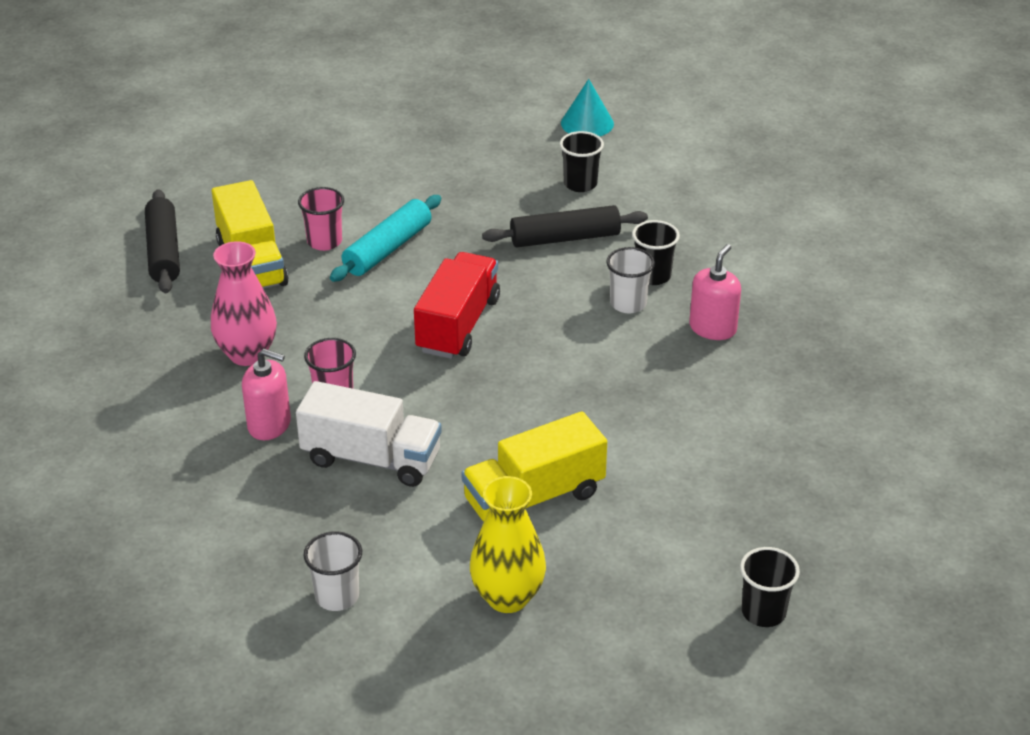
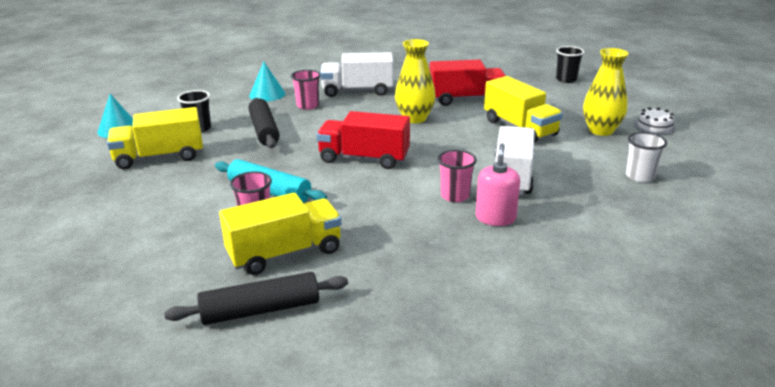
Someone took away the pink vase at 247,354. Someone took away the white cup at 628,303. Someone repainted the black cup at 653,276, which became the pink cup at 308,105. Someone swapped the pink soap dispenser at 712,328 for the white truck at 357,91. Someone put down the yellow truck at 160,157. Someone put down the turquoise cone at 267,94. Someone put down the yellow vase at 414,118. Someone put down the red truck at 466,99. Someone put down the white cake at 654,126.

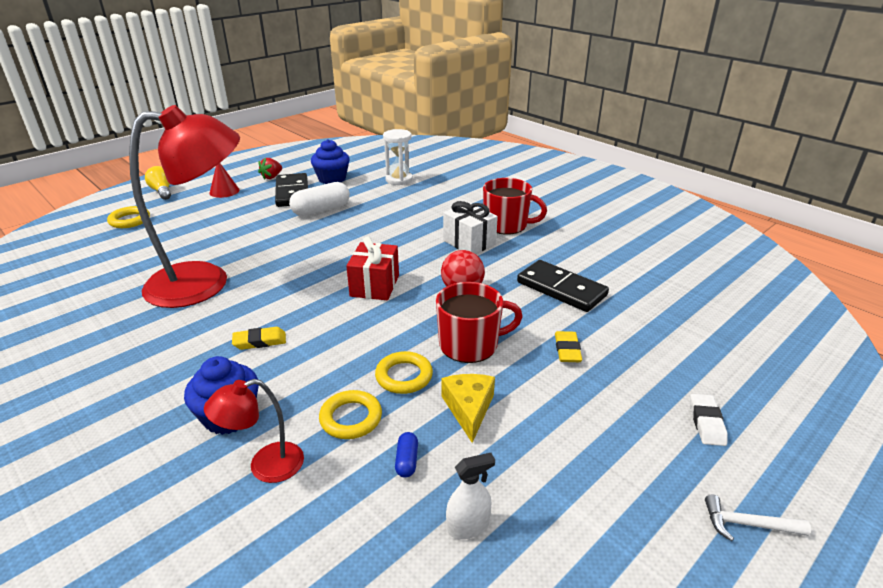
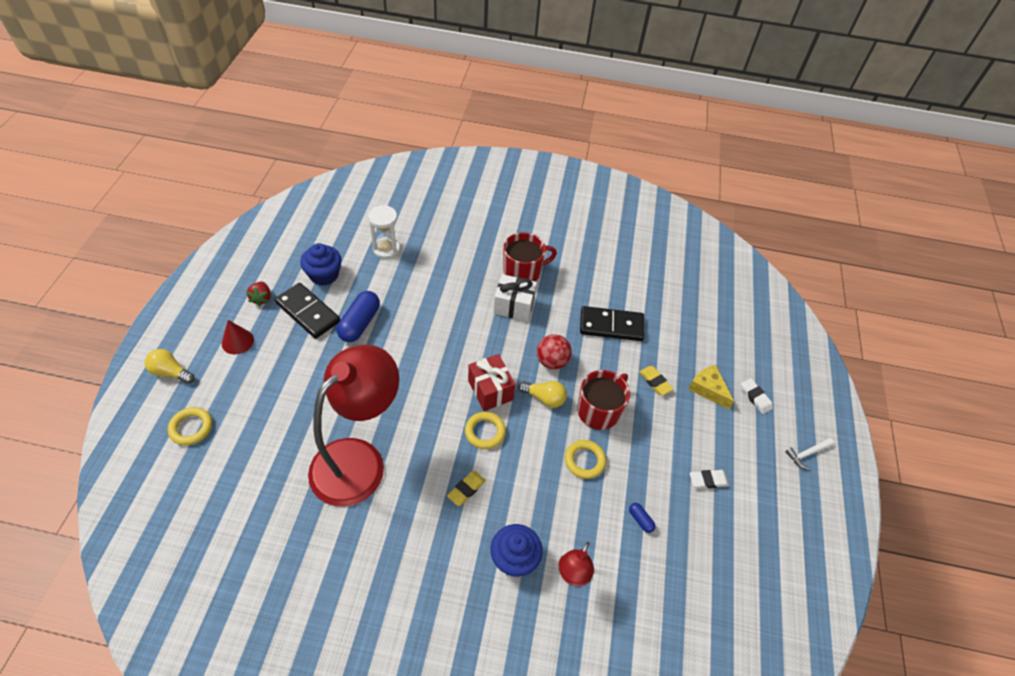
Someone repainted the white capsule at 321,210, which became the blue capsule at 360,323. Someone carried the yellow ring from 351,418 to 485,432. Someone carried the yellow cheese from 469,409 to 708,389. Someone took away the white spray bottle at 468,526. Someone put down the yellow light bulb at 544,398. Someone put down the white eraser at 708,480.

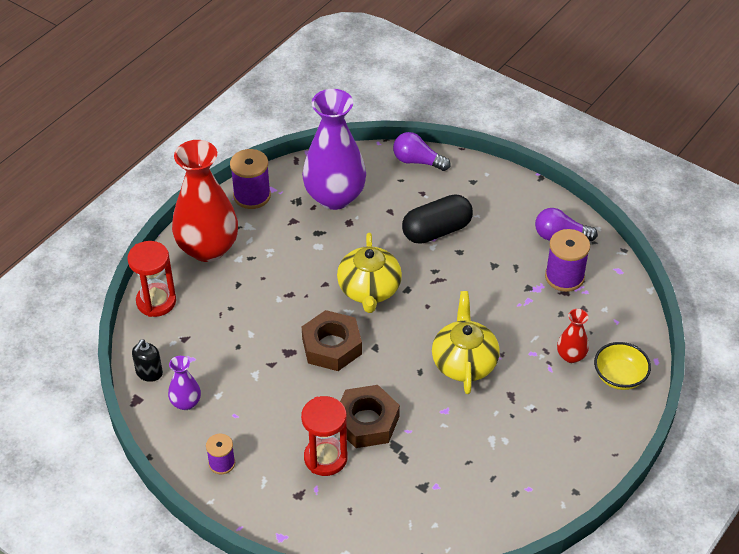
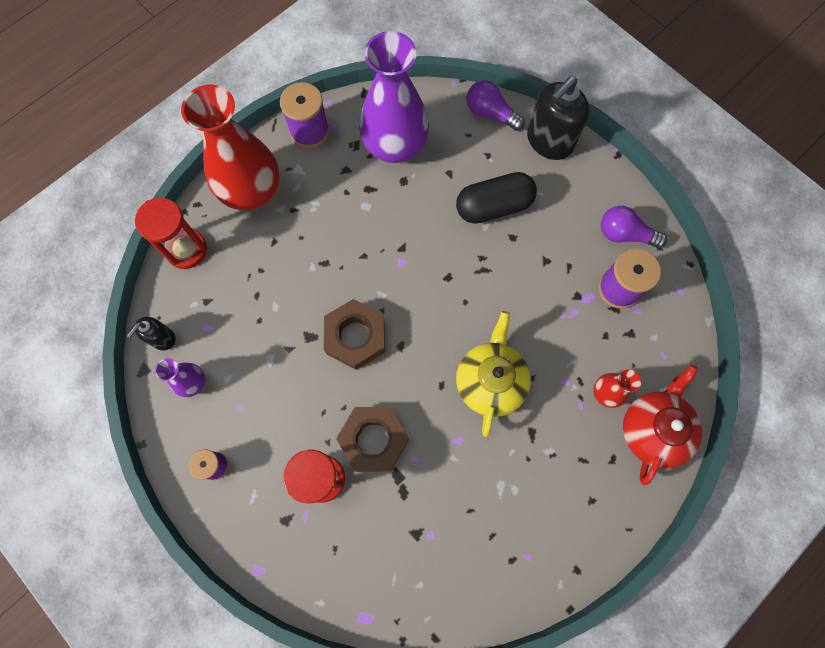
Someone took away the yellow teapot at 369,290. Someone swapped the yellow bowl at 619,377 for the red teapot at 653,429. Someone put down the black soap dispenser at 549,141.

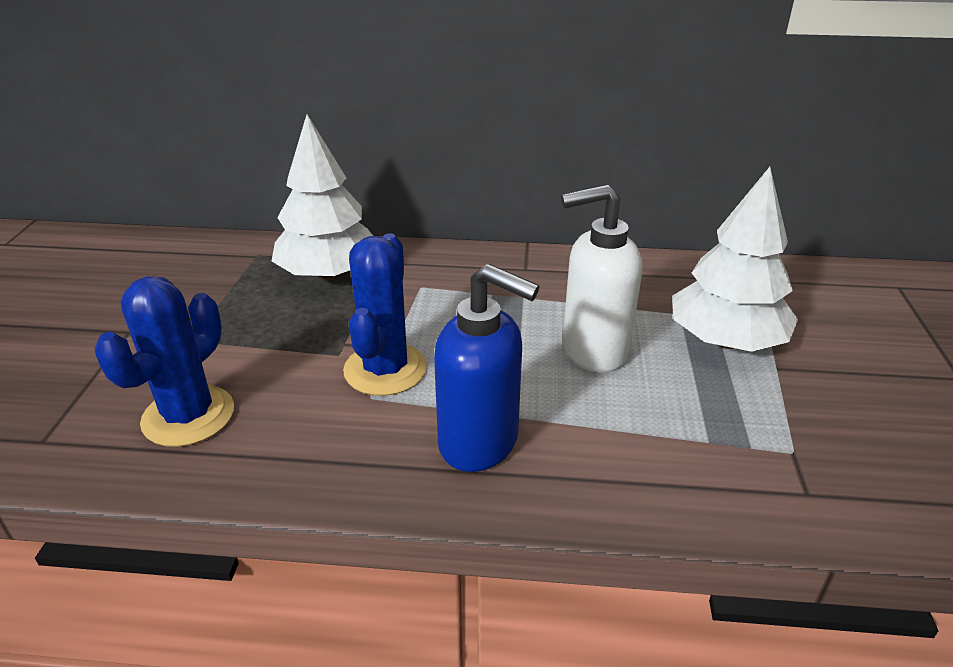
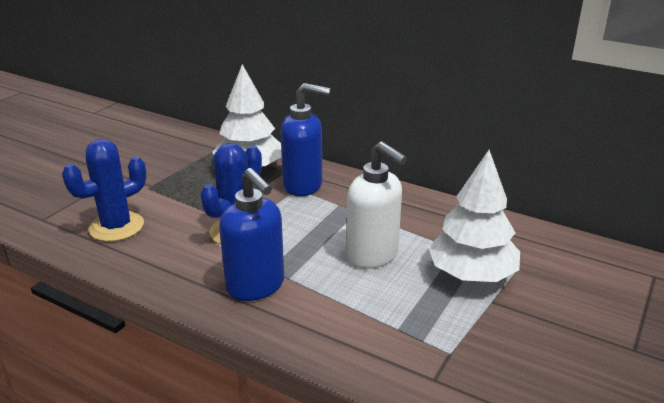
Someone rotated the white soap dispenser at 593,350 by 150 degrees counterclockwise. Someone put down the blue soap dispenser at 303,185.

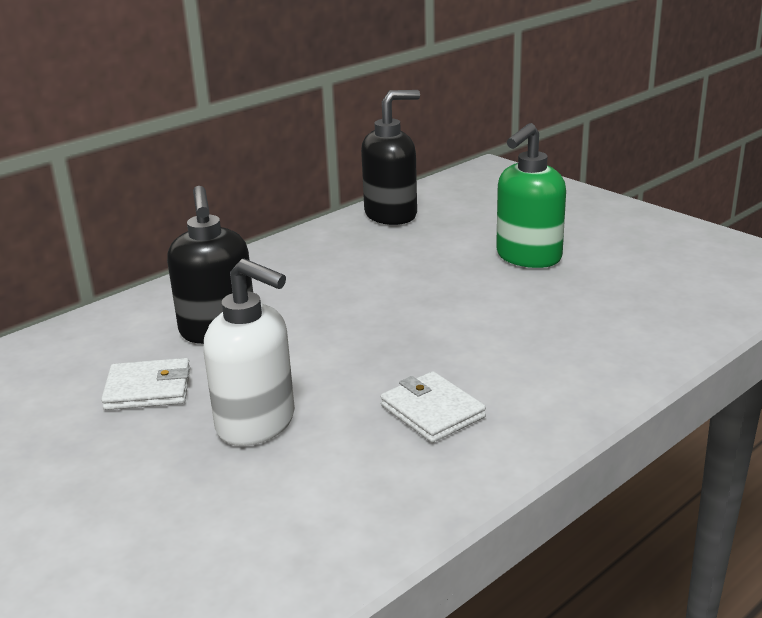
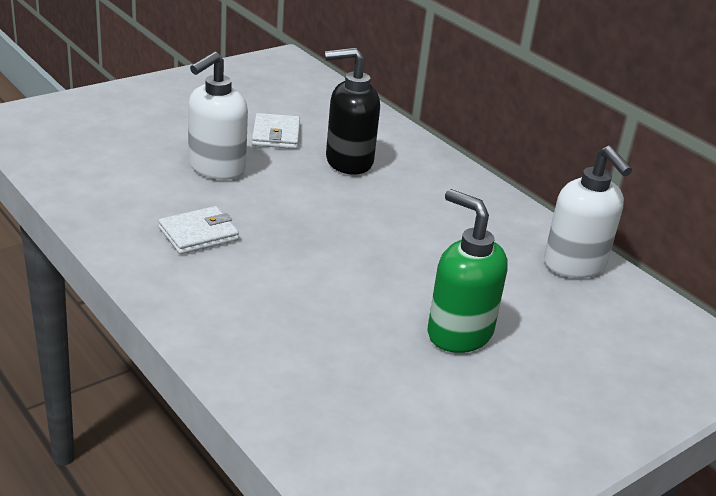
Someone repainted the black soap dispenser at 391,215, which became the white soap dispenser at 575,265.

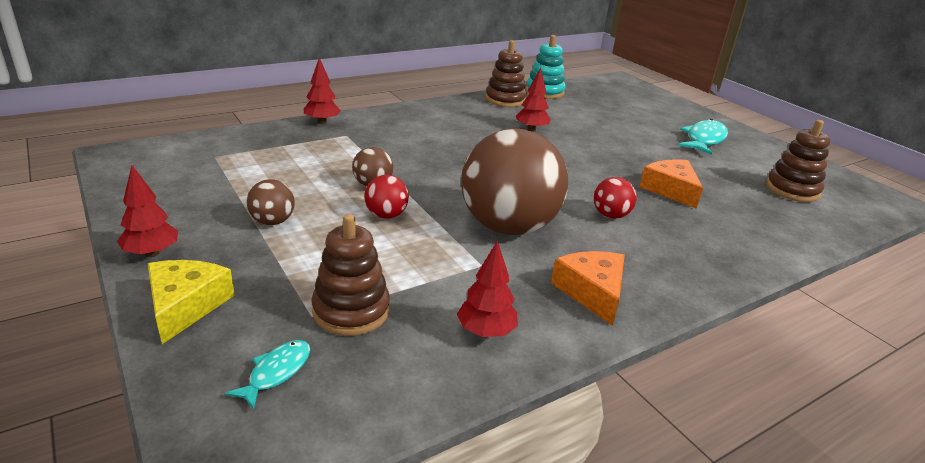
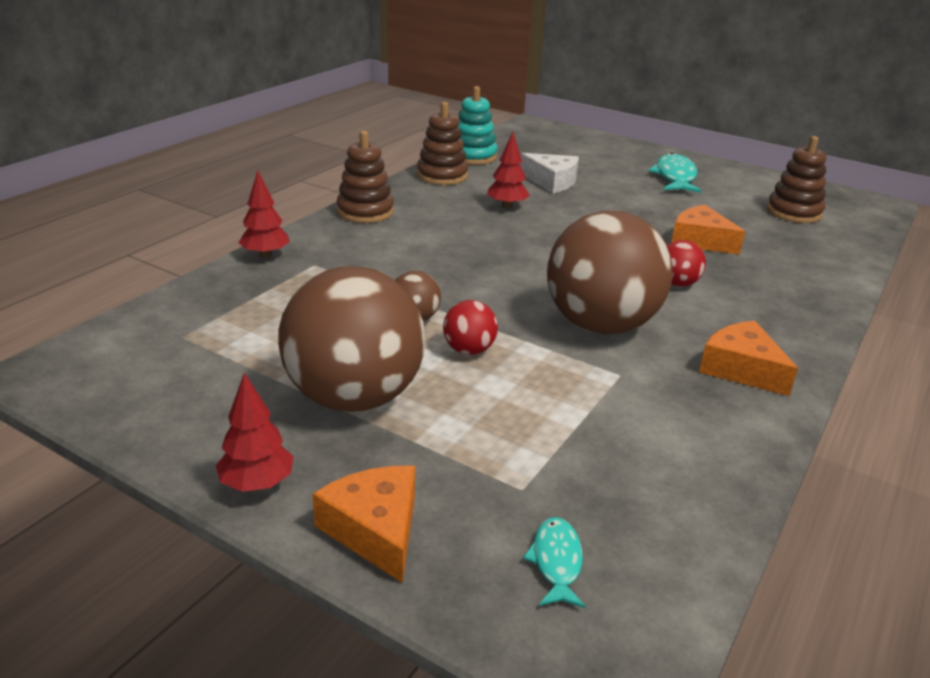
Someone repainted the yellow cheese at 185,306, which became the orange cheese at 375,530. Someone scaled the brown ball at 272,221 by 2.35. Someone carried the brown stacking toy from 351,311 to 365,212. Someone took away the red tree at 485,332. Someone put down the white cheese at 551,182.

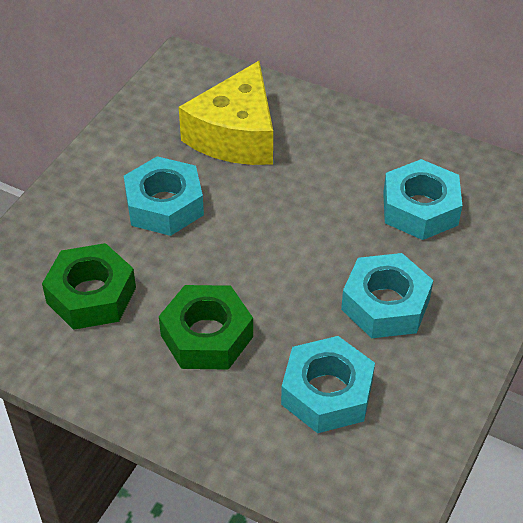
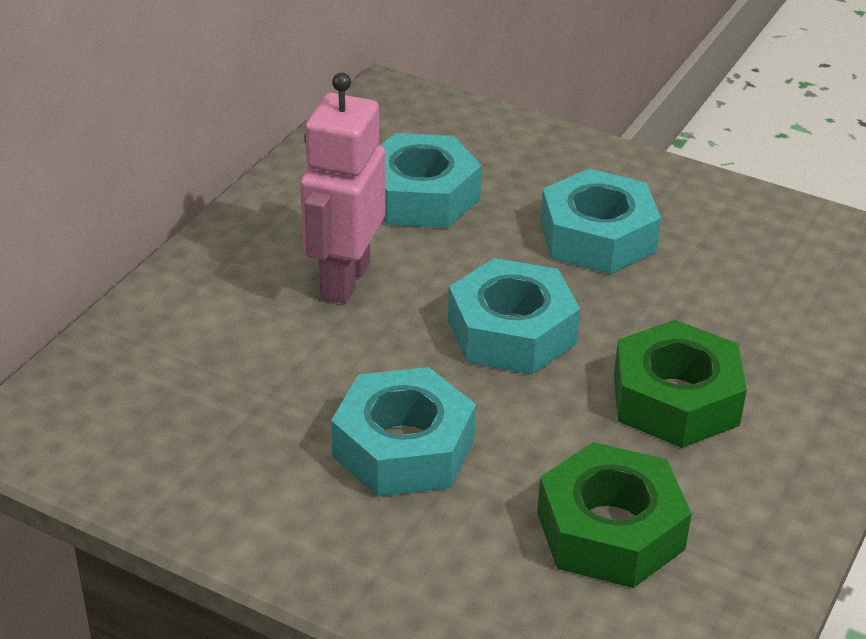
Someone took away the yellow cheese at 236,135. Someone carried the turquoise nut from 327,393 to 511,332. Someone put down the pink robot at 344,280.

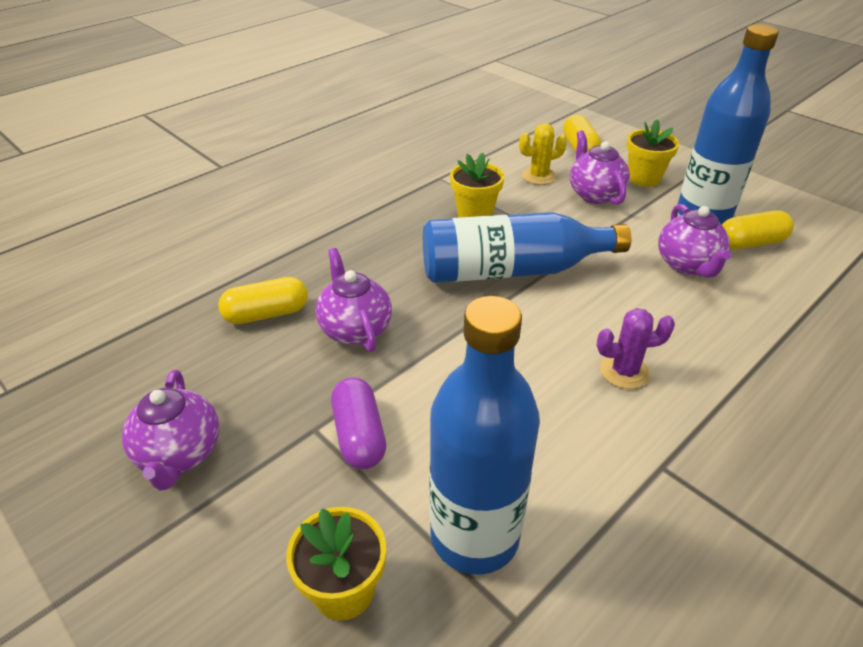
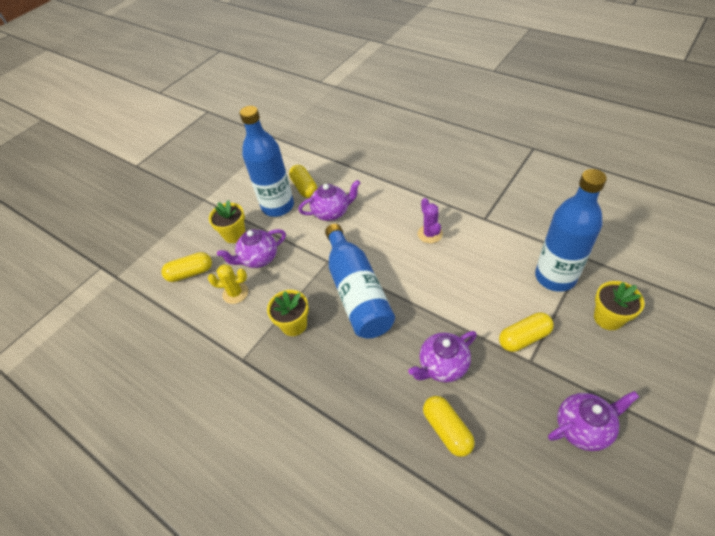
Someone repainted the purple capsule at 359,435, which became the yellow capsule at 524,338. Someone rotated the yellow cactus at 539,176 by 60 degrees counterclockwise.

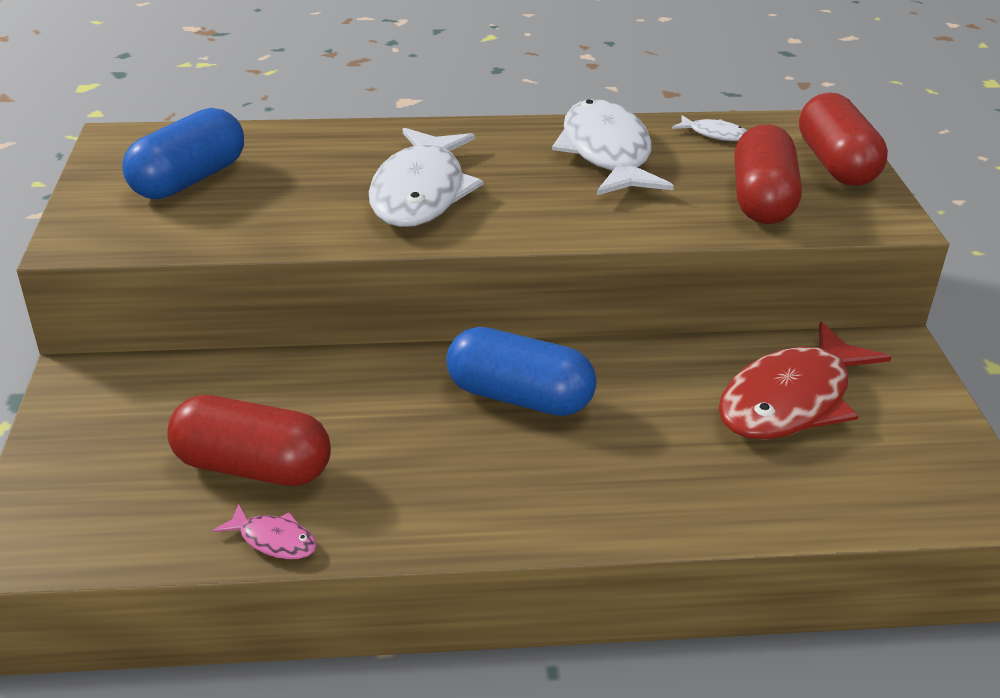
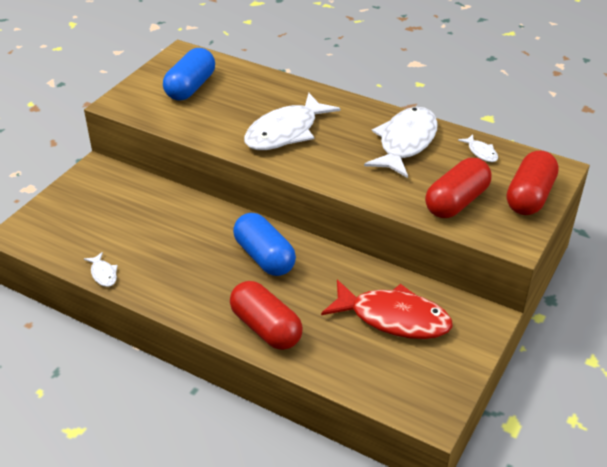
Someone rotated the blue capsule at 189,180 by 45 degrees counterclockwise. Someone carried the red capsule from 253,467 to 266,328. Someone repainted the pink fish at 274,540, which became the white fish at 103,274. Someone rotated the red fish at 791,400 by 150 degrees counterclockwise.

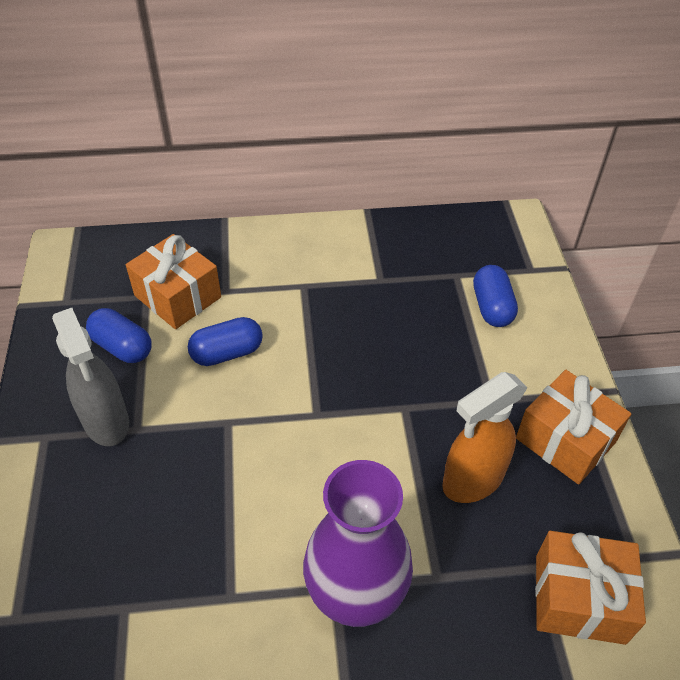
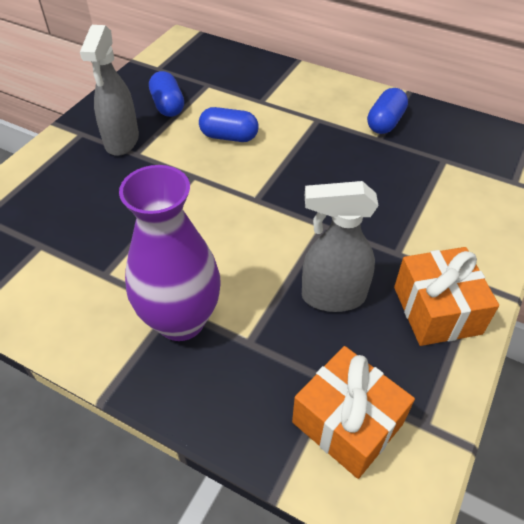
Someone took away the orange gift at 177,296. Someone repainted the orange spray bottle at 472,480, which became the grey spray bottle at 332,296. Someone carried the blue capsule from 492,307 to 385,122.

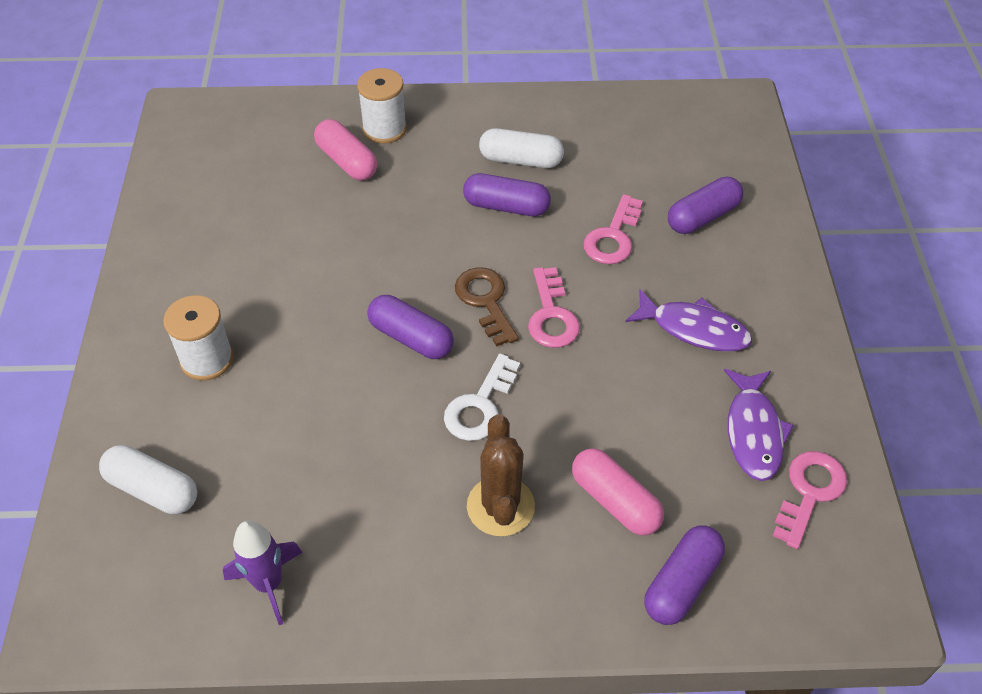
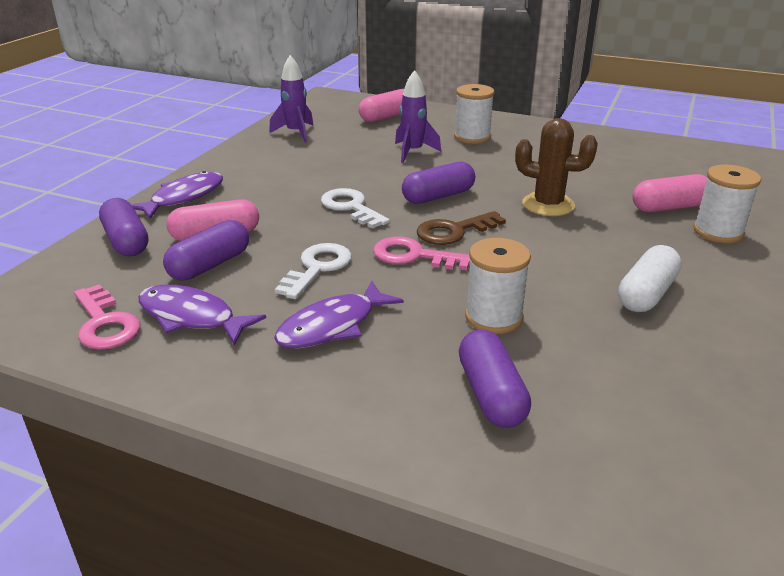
Someone repainted the white capsule at 153,489, which became the pink capsule at 387,117. Someone rotated the brown key at 485,301 by 150 degrees clockwise. Someone carried the purple capsule from 506,206 to 210,265. Someone carried the brown cactus from 500,506 to 548,205. Someone swapped the pink key at 613,237 for the white spool at 493,317. Someone put down the purple fish at 183,197. Someone put down the white key at 317,268. Someone put down the purple rocket at 413,152.

